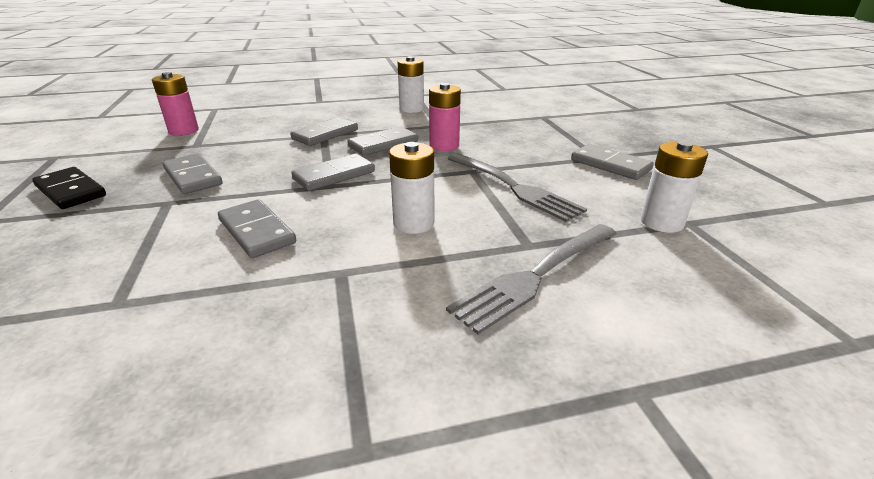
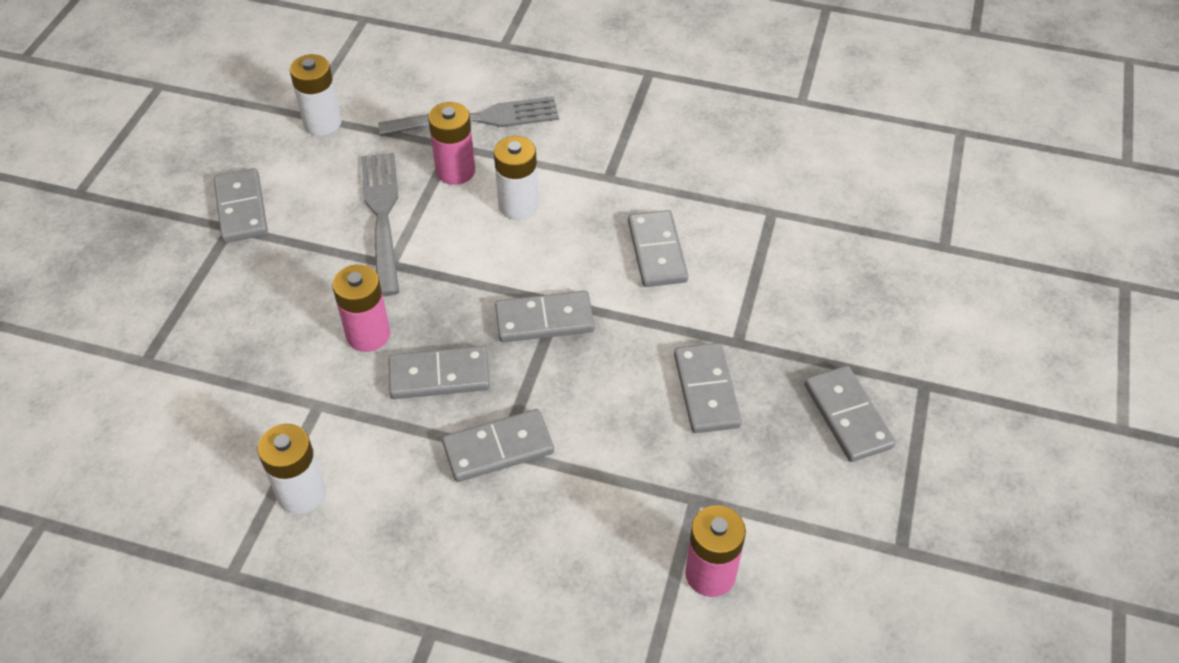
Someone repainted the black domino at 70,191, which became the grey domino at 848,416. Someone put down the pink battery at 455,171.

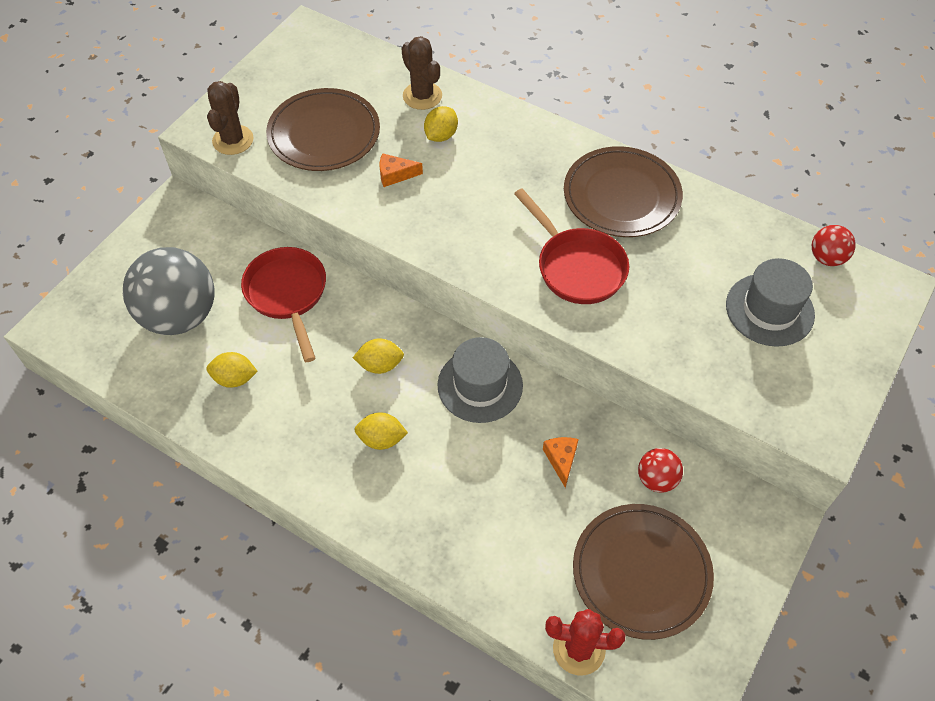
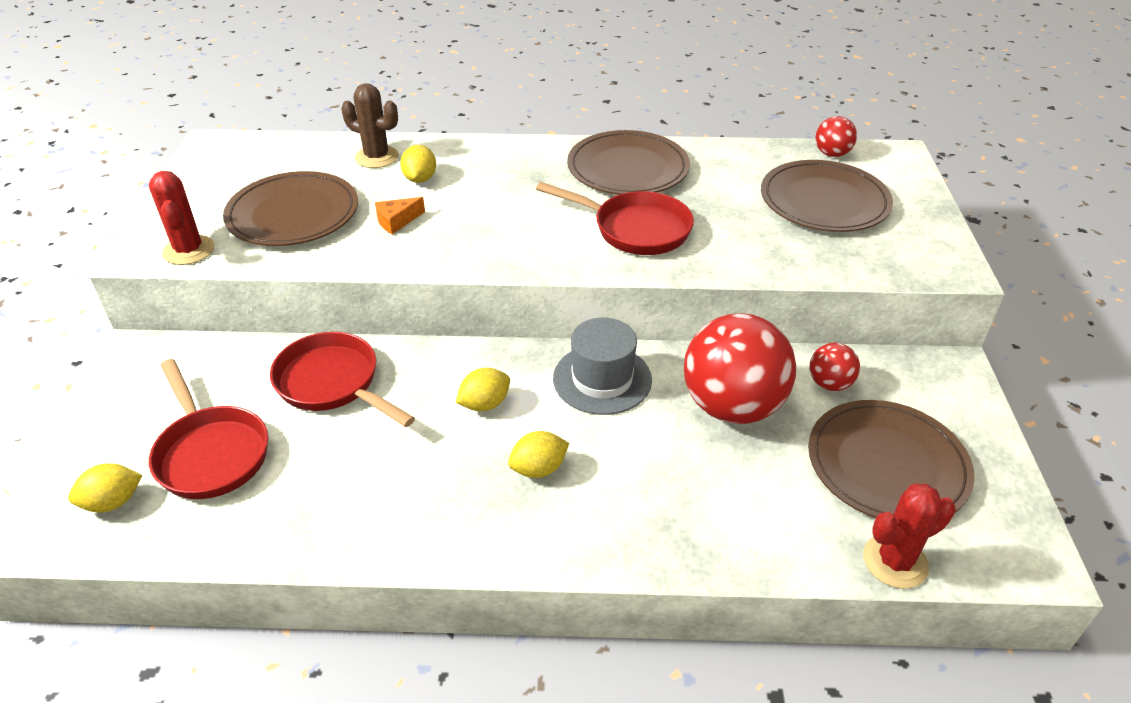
Someone swapped the grey ball at 180,316 for the red pan at 210,453. Someone carried the yellow lemon from 234,378 to 113,502. Someone repainted the brown cactus at 233,140, which became the red cactus at 189,250. Someone swapped the orange cheese at 561,460 for the red ball at 732,406. Someone swapped the grey hat at 769,310 for the brown plate at 824,201.

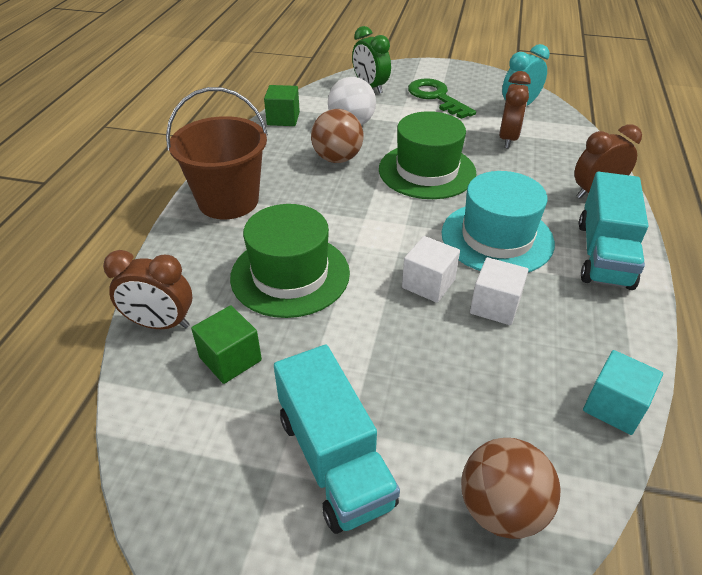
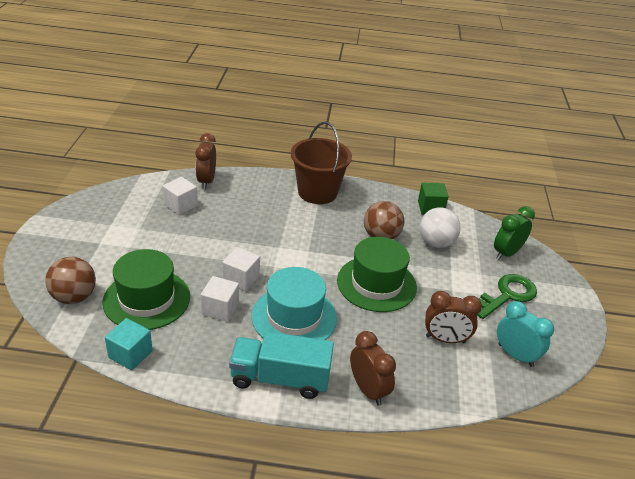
Someone repainted the green cube at 230,359, which became the white cube at 181,205. Someone carried the green hat from 290,275 to 147,299. Someone took away the turquoise truck at 334,459.

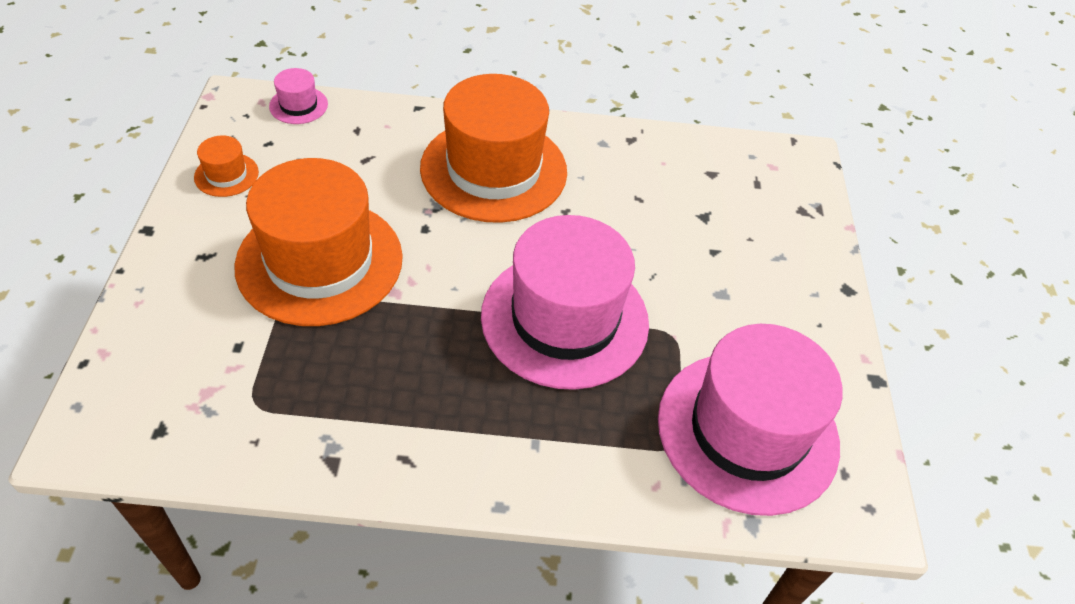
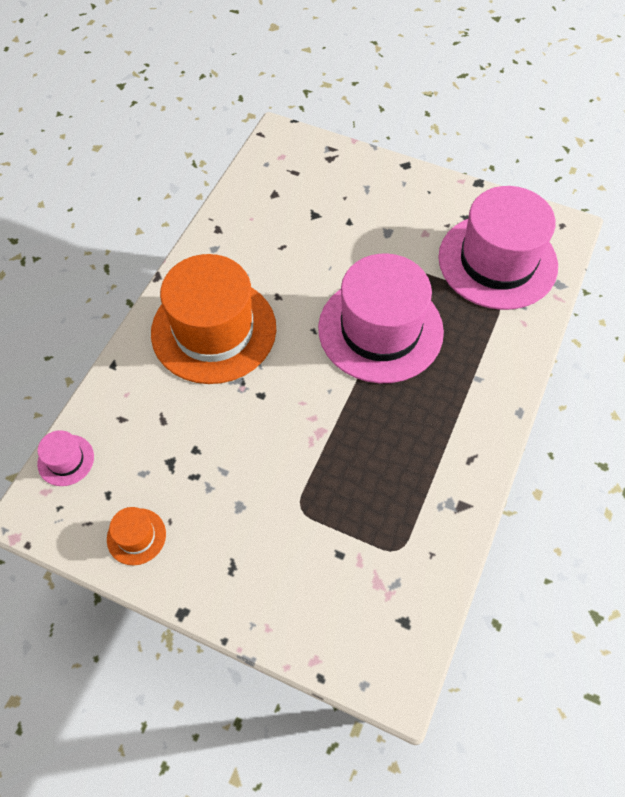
Someone took away the orange hat at 319,261.

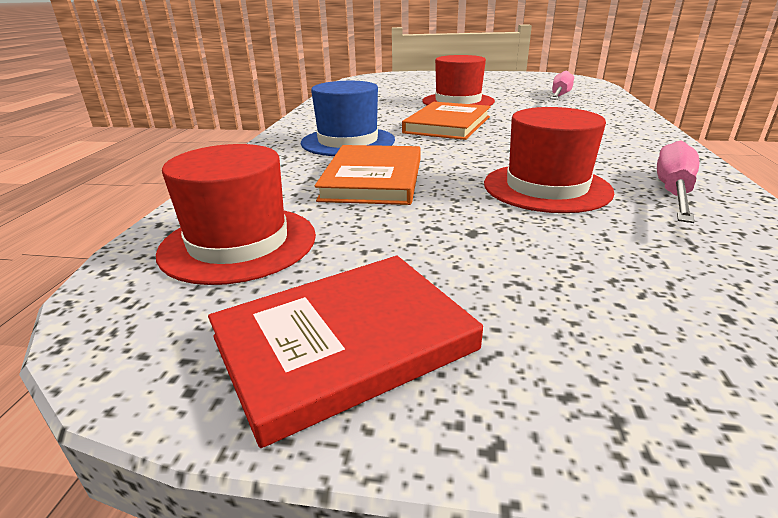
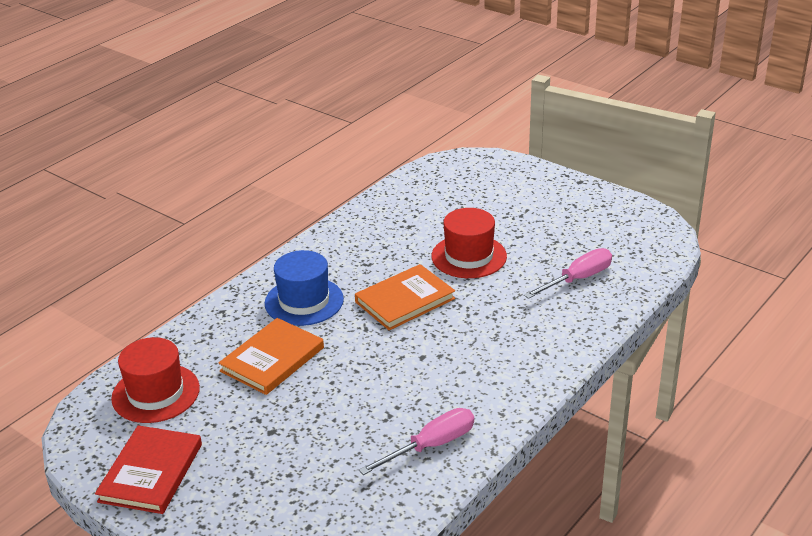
Someone rotated the red book at 344,344 by 75 degrees counterclockwise. Someone took away the red hat at 546,187.

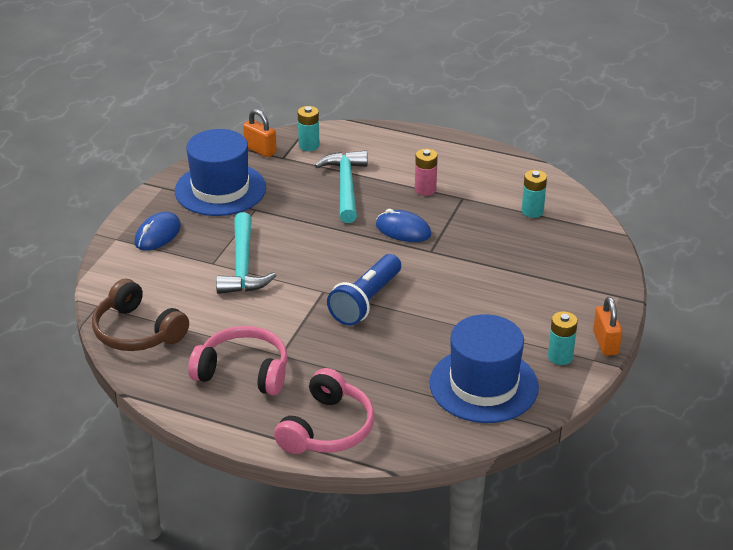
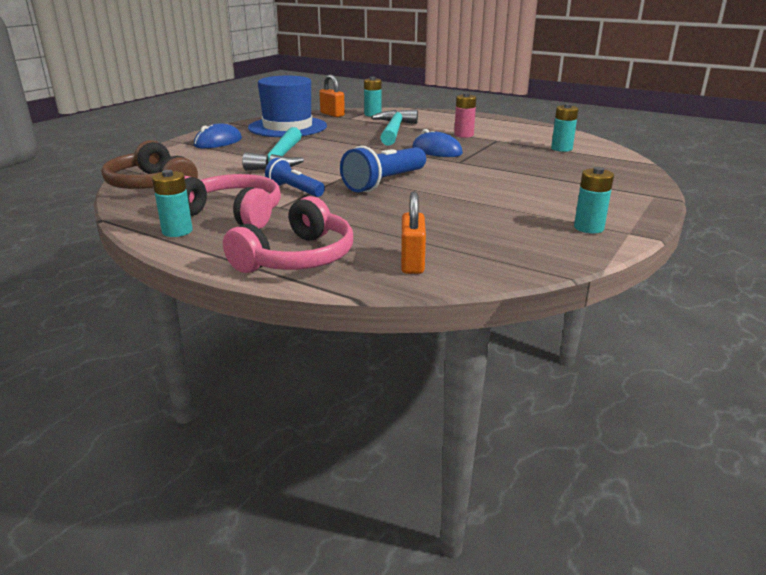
Someone took away the blue hat at 483,385. Someone carried the orange padlock from 605,343 to 412,263. Someone put down the turquoise battery at 177,231. Someone put down the blue flashlight at 294,190.

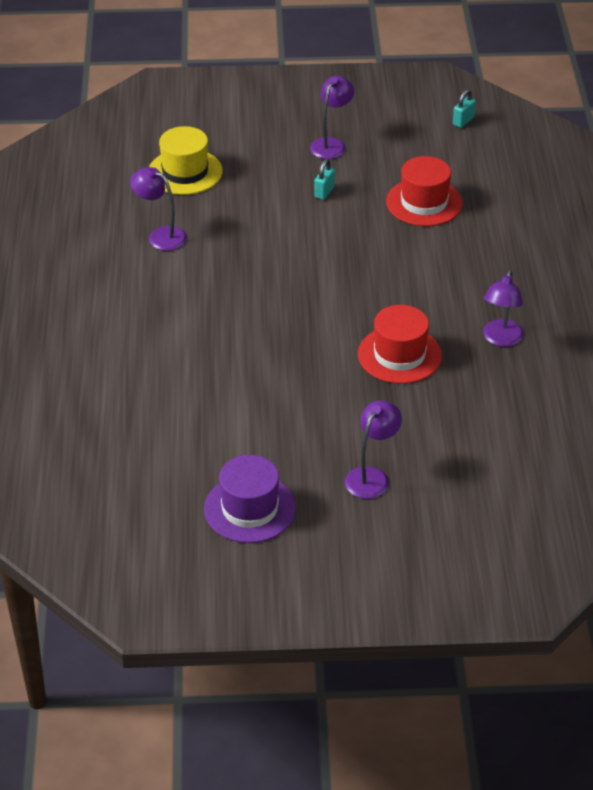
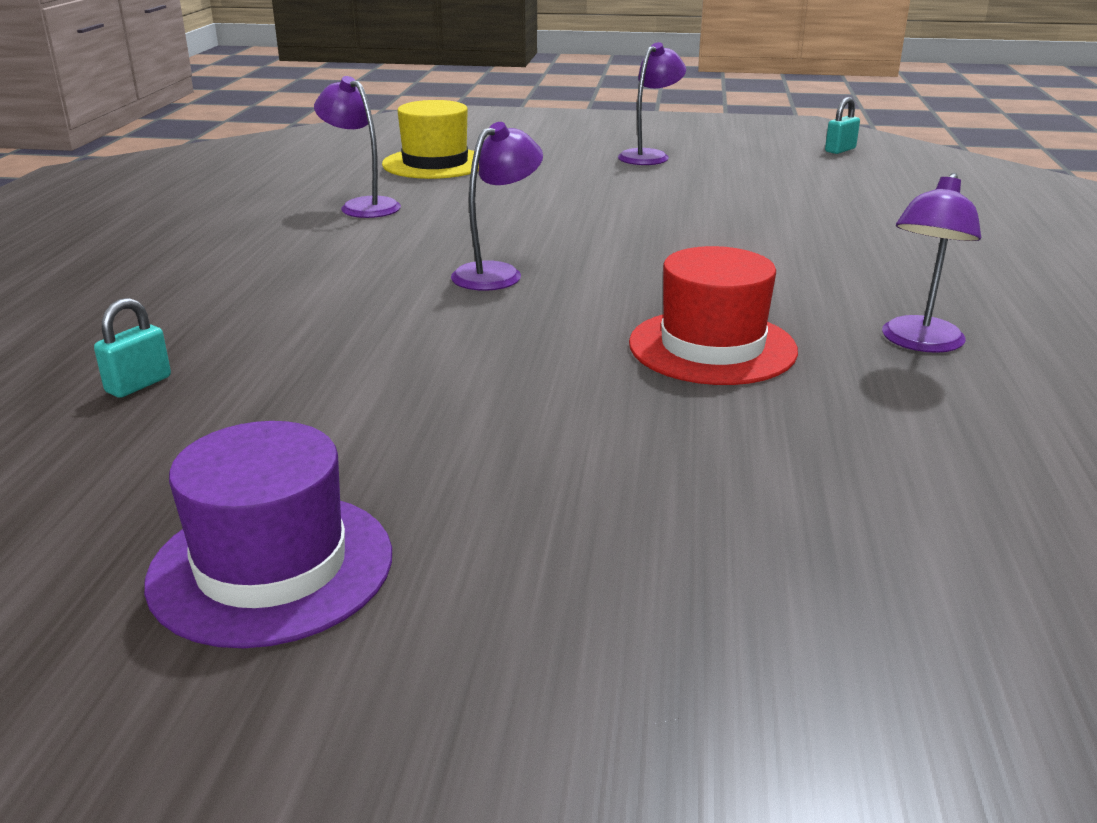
Someone carried the turquoise padlock from 324,192 to 138,384. Someone carried the purple lamp from 372,476 to 497,273. Someone took away the red hat at 424,202.

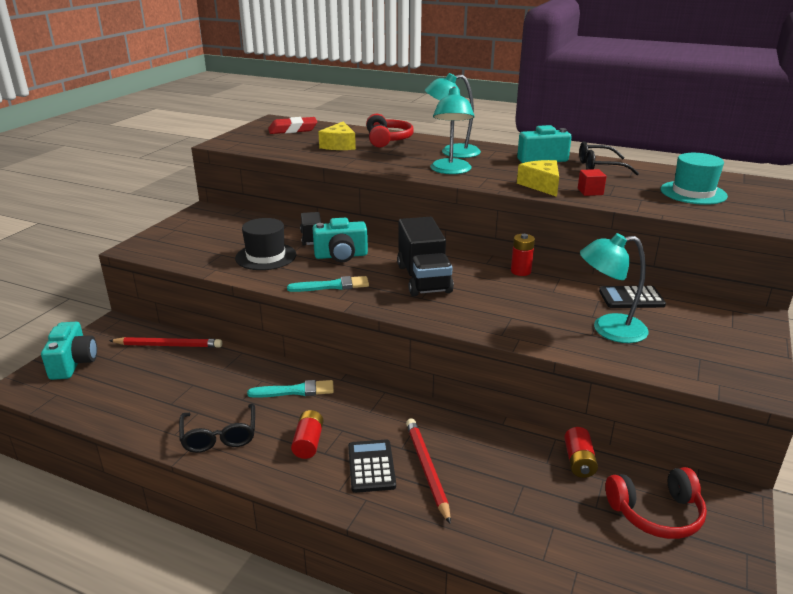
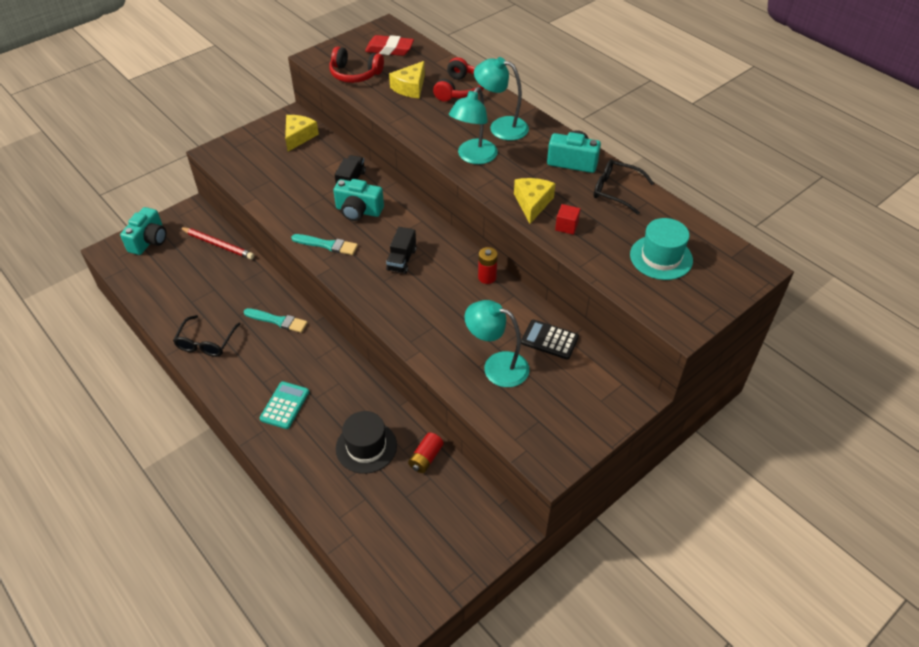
Someone carried the black hat from 266,256 to 366,447. Someone took away the red battery at 308,443. Someone repainted the black calculator at 371,466, which became the turquoise calculator at 285,405. Someone scaled the black truck at 423,279 by 0.58. Someone took away the red pencil at 427,469. Someone carried the red headphones from 656,513 to 355,74. Someone put down the yellow cheese at 299,137.

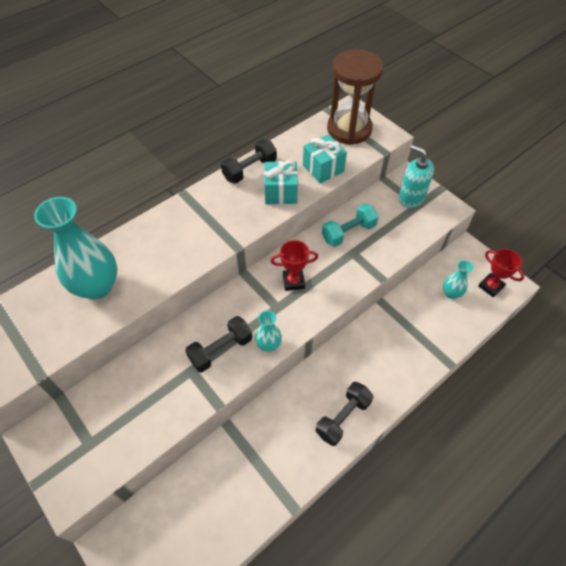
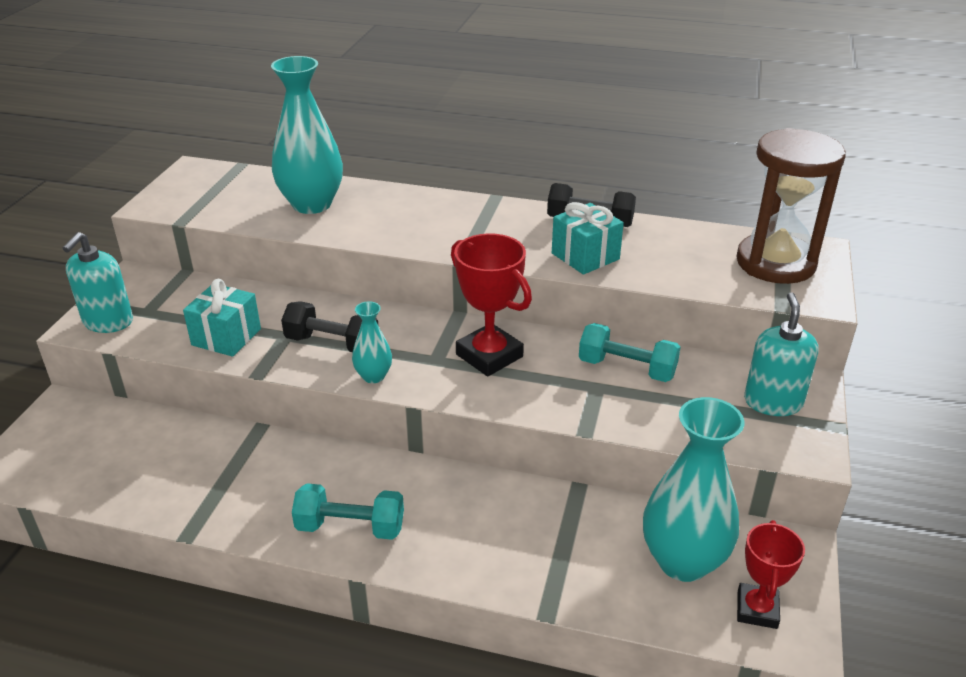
Someone scaled the red trophy at 293,281 by 1.53. Someone carried the turquoise gift from 323,168 to 226,337. Someone repainted the black dumbbell at 343,417, which became the turquoise dumbbell at 350,527. Someone scaled the turquoise vase at 451,293 by 2.04. Someone put down the turquoise soap dispenser at 108,322.

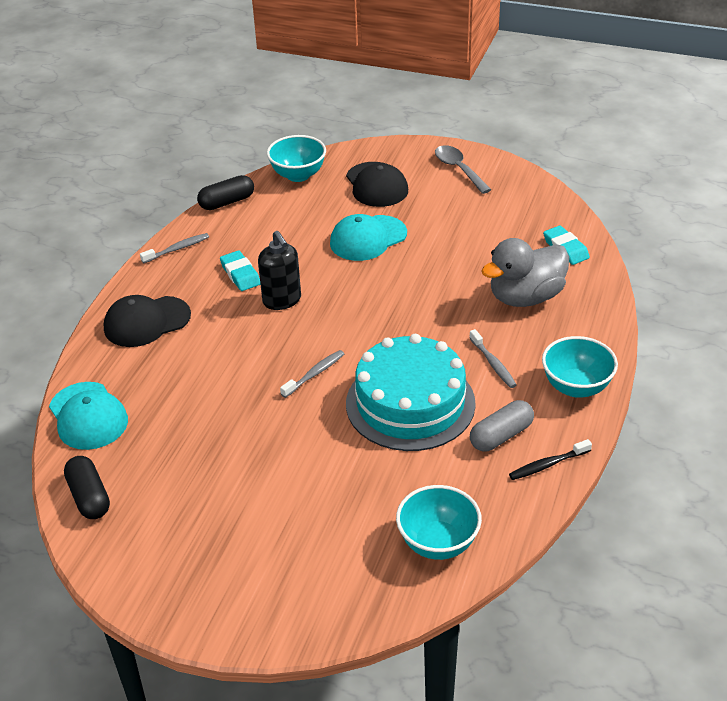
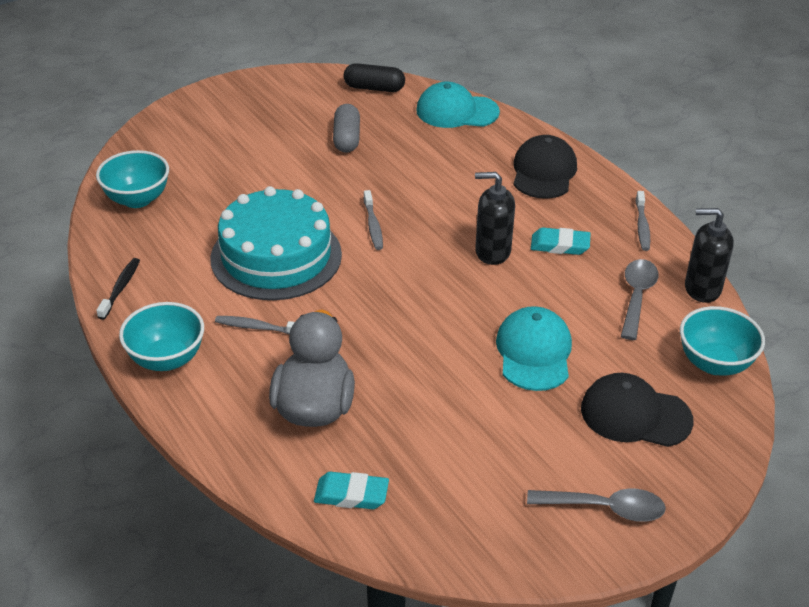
Someone swapped the black capsule at 227,202 for the black soap dispenser at 702,288. Someone carried the grey capsule from 501,436 to 346,138. Someone put down the grey spoon at 636,297.

